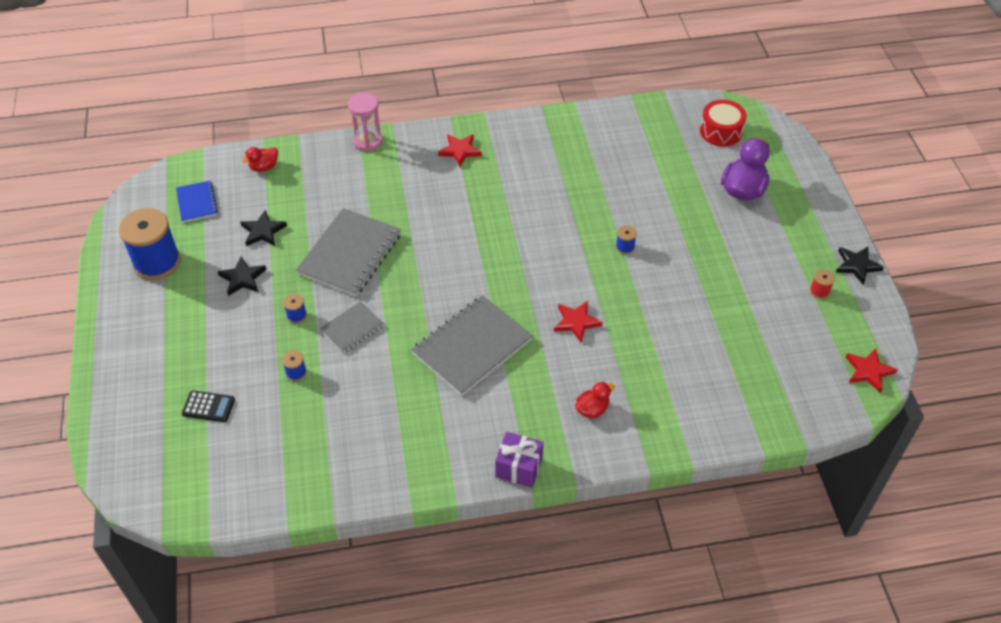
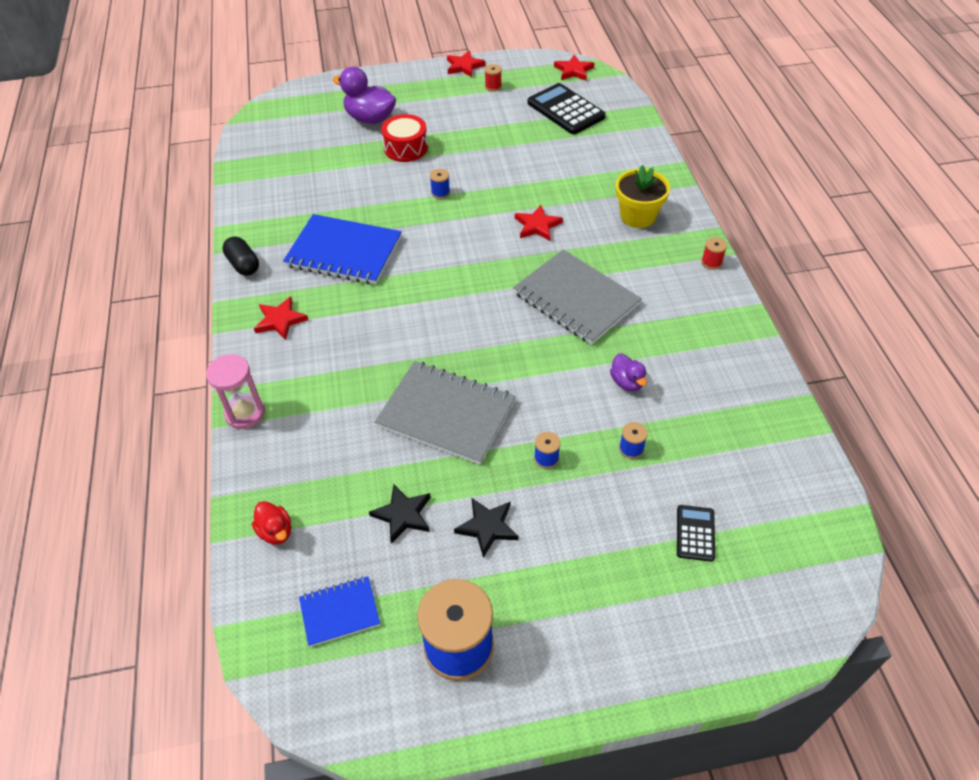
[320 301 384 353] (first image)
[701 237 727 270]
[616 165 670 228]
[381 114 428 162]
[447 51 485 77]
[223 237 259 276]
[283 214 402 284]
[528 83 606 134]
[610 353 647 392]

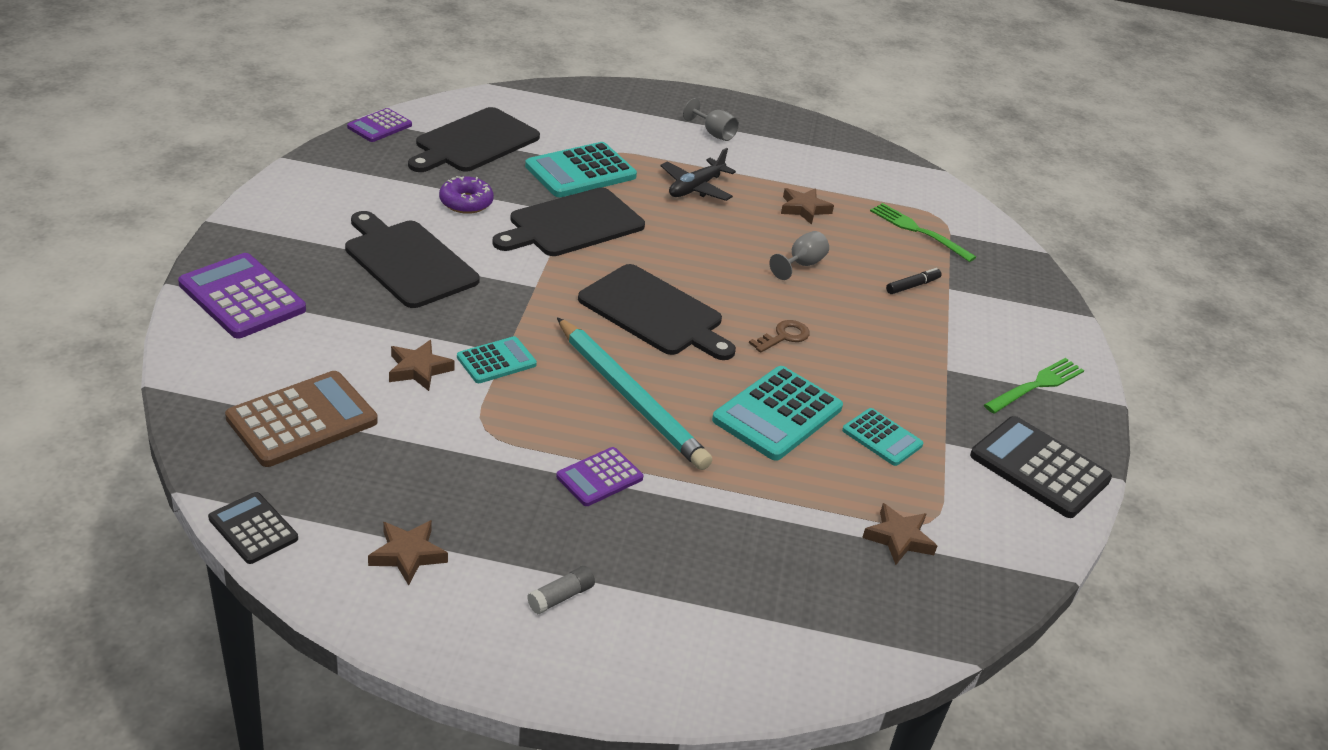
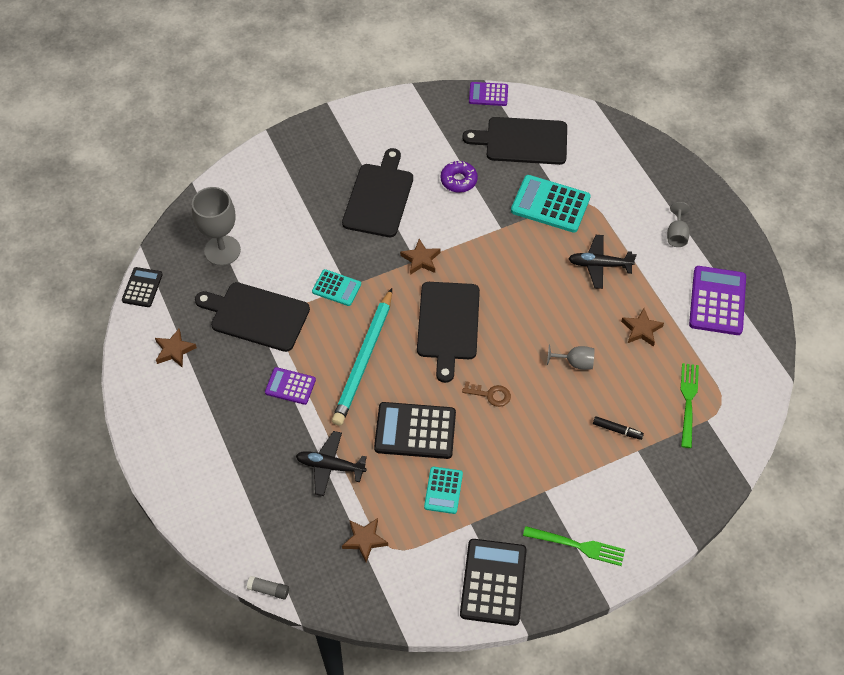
[689 266 746 335]
[192 187 241 266]
[400 239 441 275]
[195 282 310 352]
[247 576 289 599]
[374 402 456 459]
[296 431 367 496]

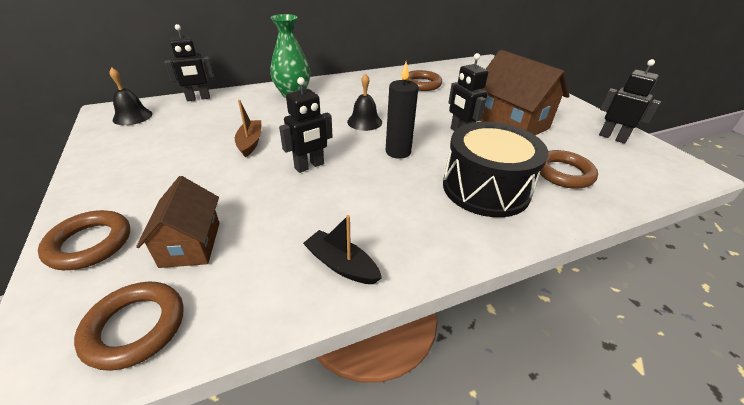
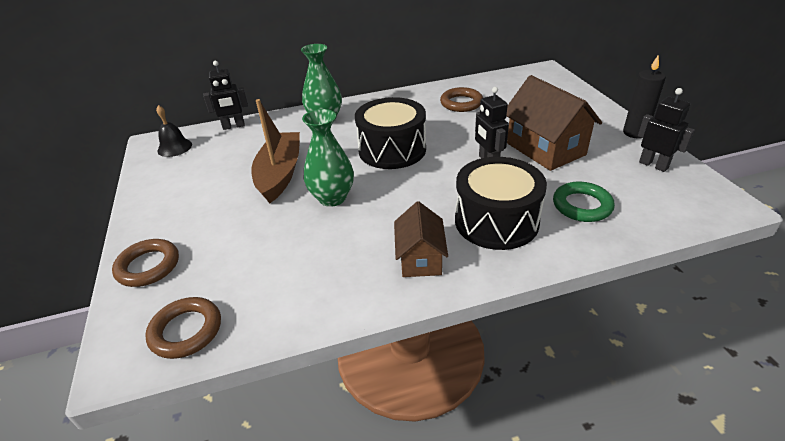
[394 201 448 277]
[251 99 300 204]
[302 109 354 207]
[303 215 382 284] (first image)
[355 97 426 169]
[623 55 666 139]
[553 182 615 222]

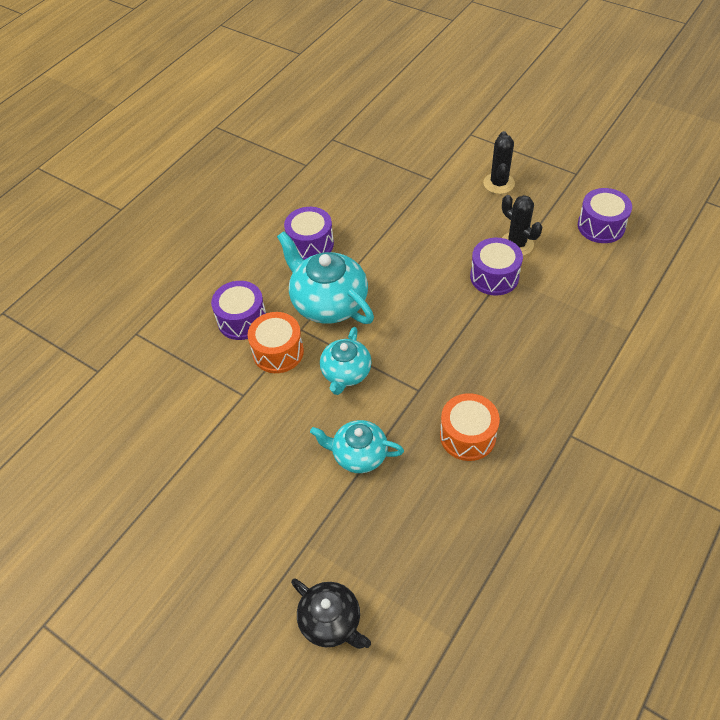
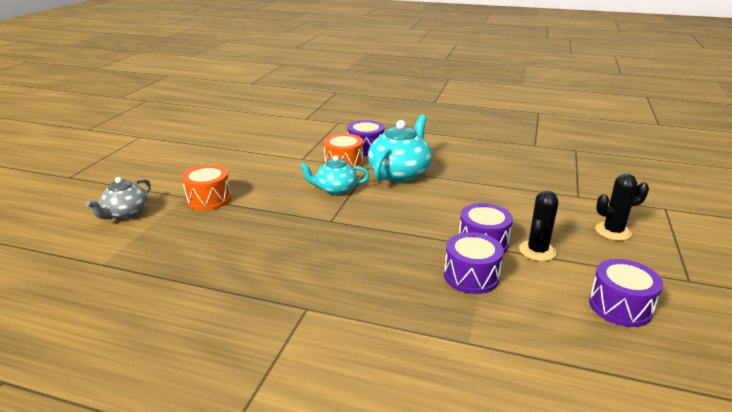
[444 232 504 294]
[86 177 151 220]
[310 420 404 473] (first image)
[182 165 231 210]

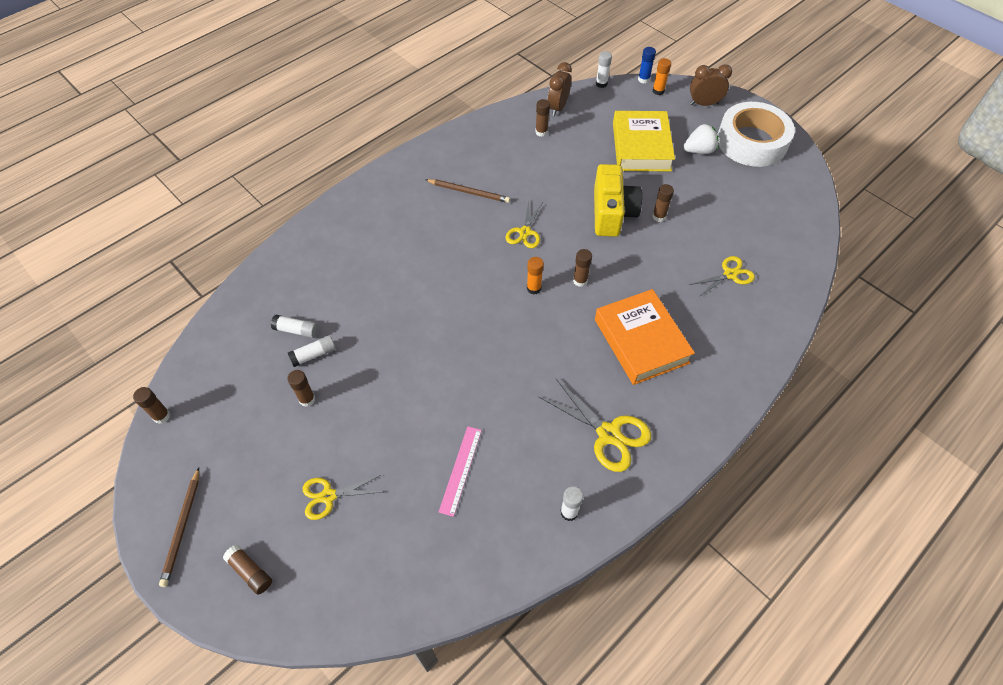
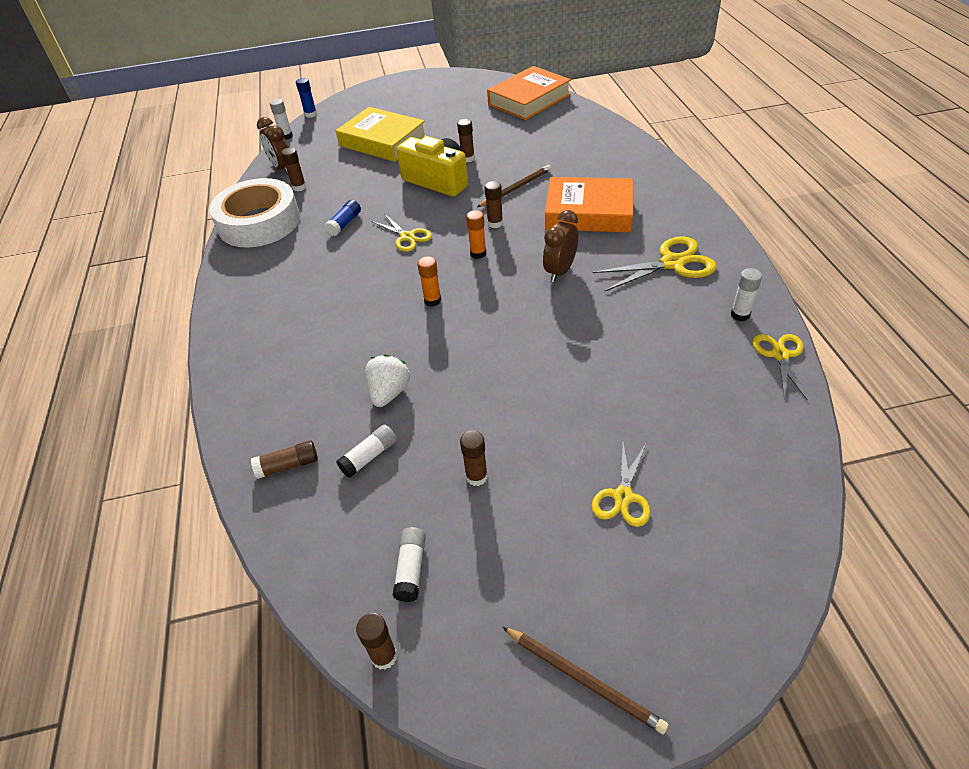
[251 441 318 479]
[392 527 426 602]
[477 165 551 207]
[439 426 482 517] (first image)
[417 256 442 307]
[365 354 410 407]
[543 210 578 282]
[753 334 807 400]
[209 178 300 248]
[325 200 361 236]
[487 66 571 120]

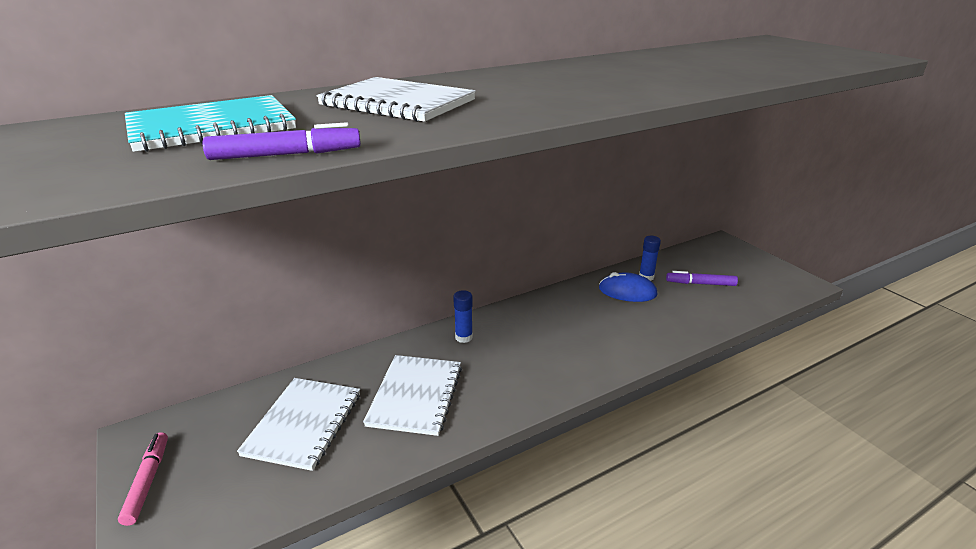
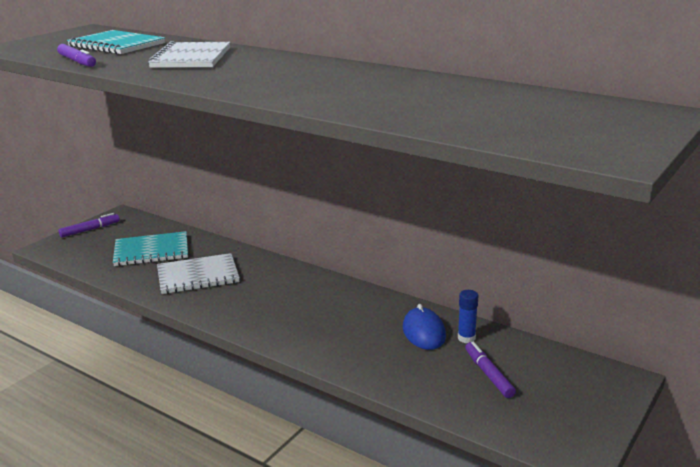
[58 213 120 238]
[113 231 188 266]
[453 290 473 343] (first image)

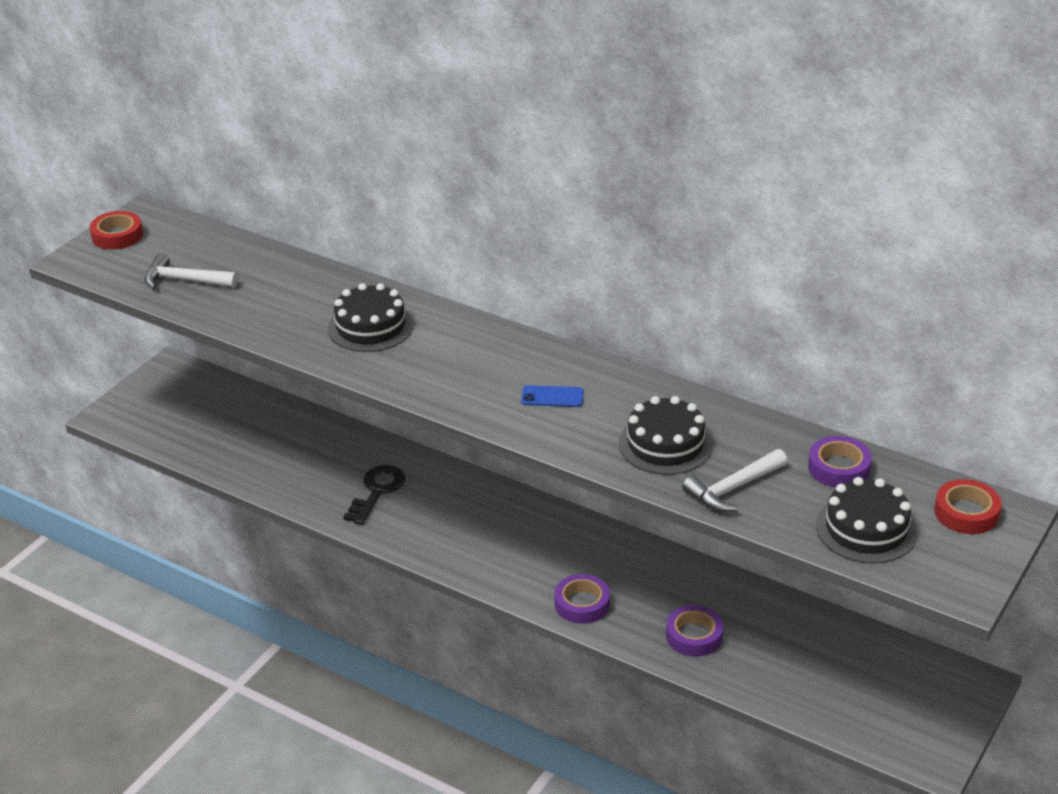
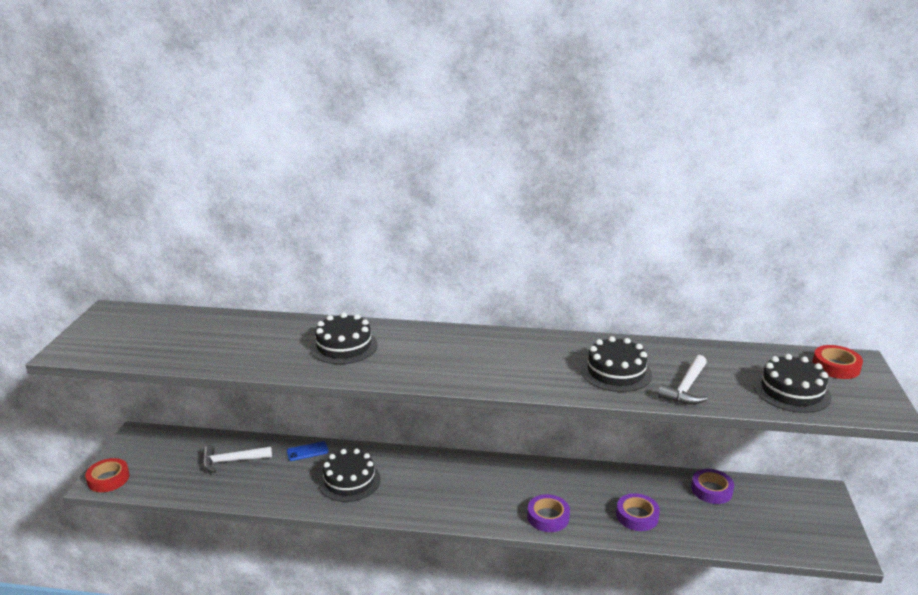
[85 458 130 492]
[202 446 272 473]
[318 449 380 502]
[287 441 329 461]
[691 469 734 504]

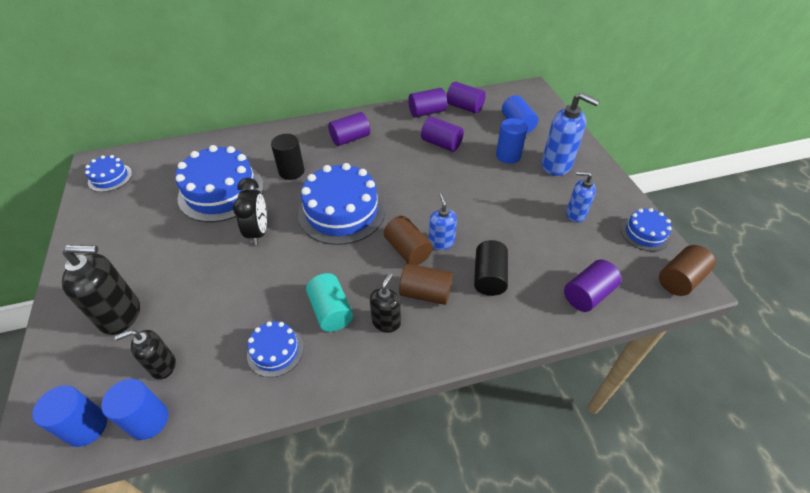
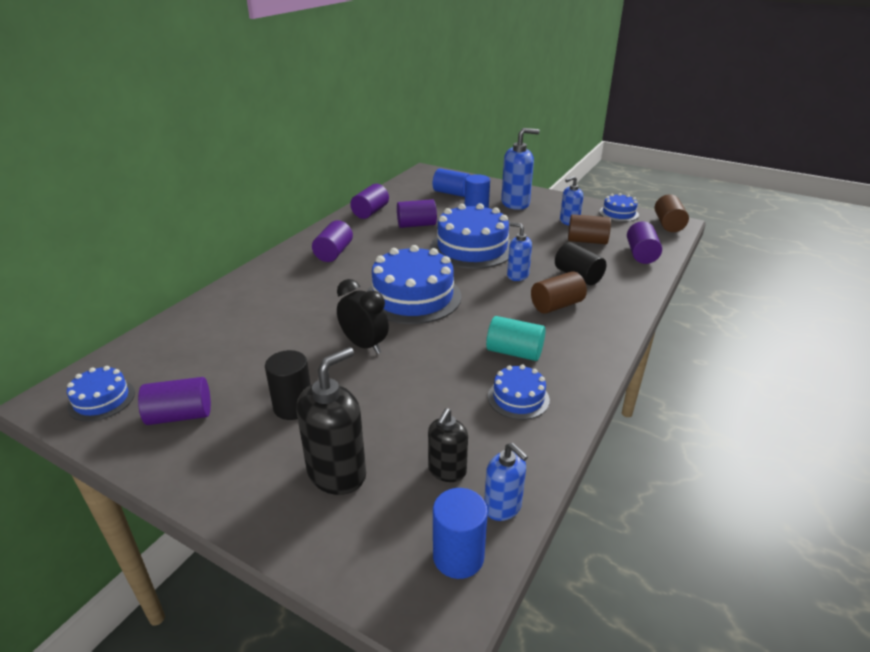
[484 443 528 521]
[430 203 511 269]
[265 350 311 420]
[370 273 401 333] (first image)
[568 214 611 244]
[138 377 211 425]

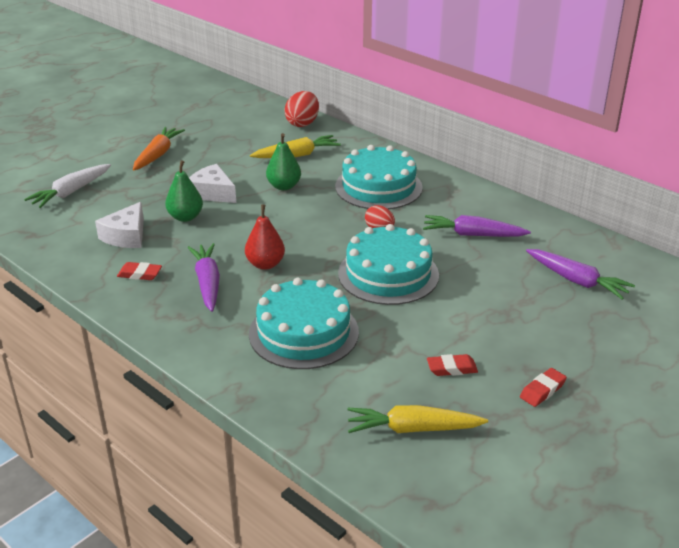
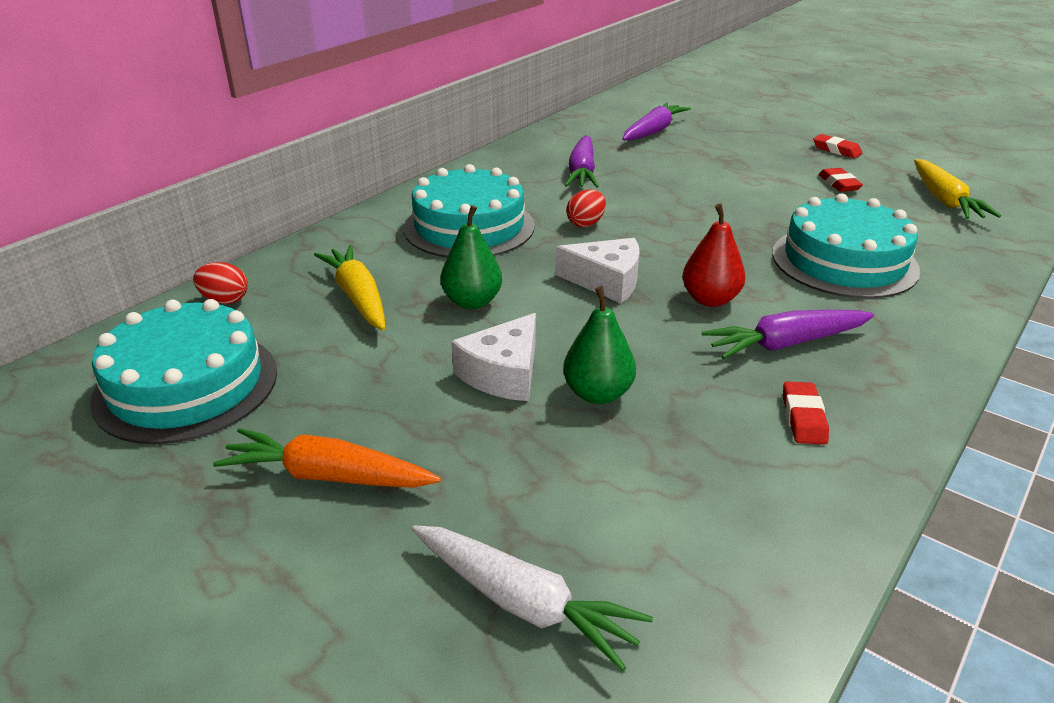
[555 238 640 303]
[193 262 248 304]
[90 299 277 444]

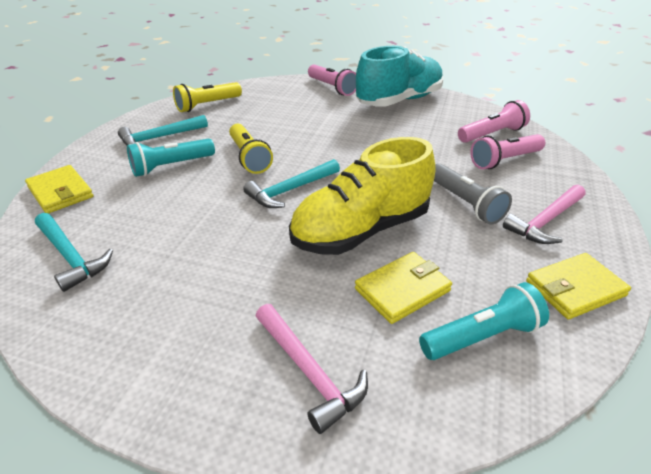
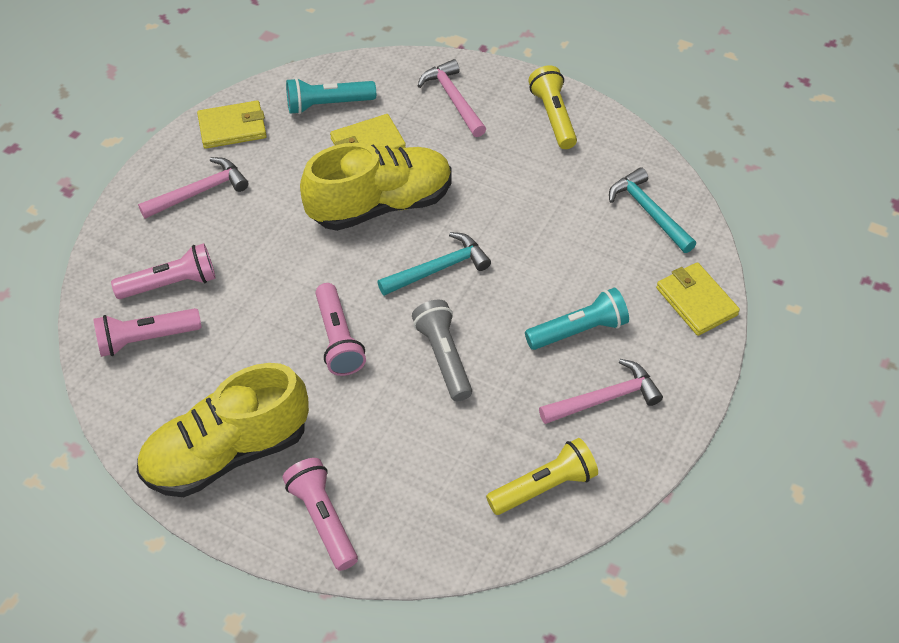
[539 359 663 424]
[529 65 577 149]
[137 363 309 497]
[412 300 472 401]
[315 283 366 376]

